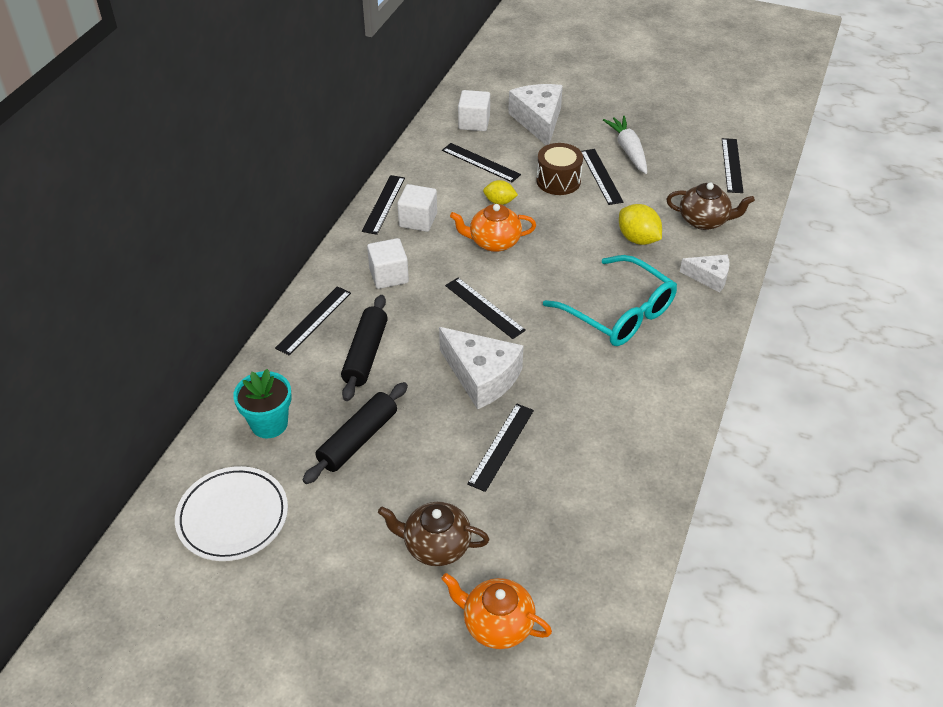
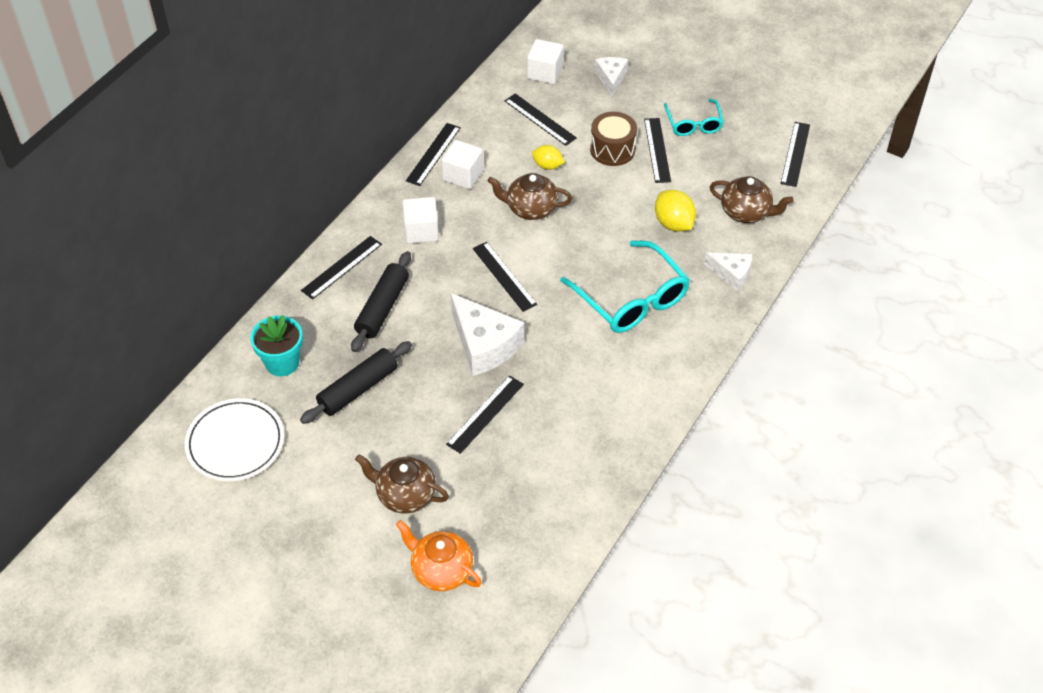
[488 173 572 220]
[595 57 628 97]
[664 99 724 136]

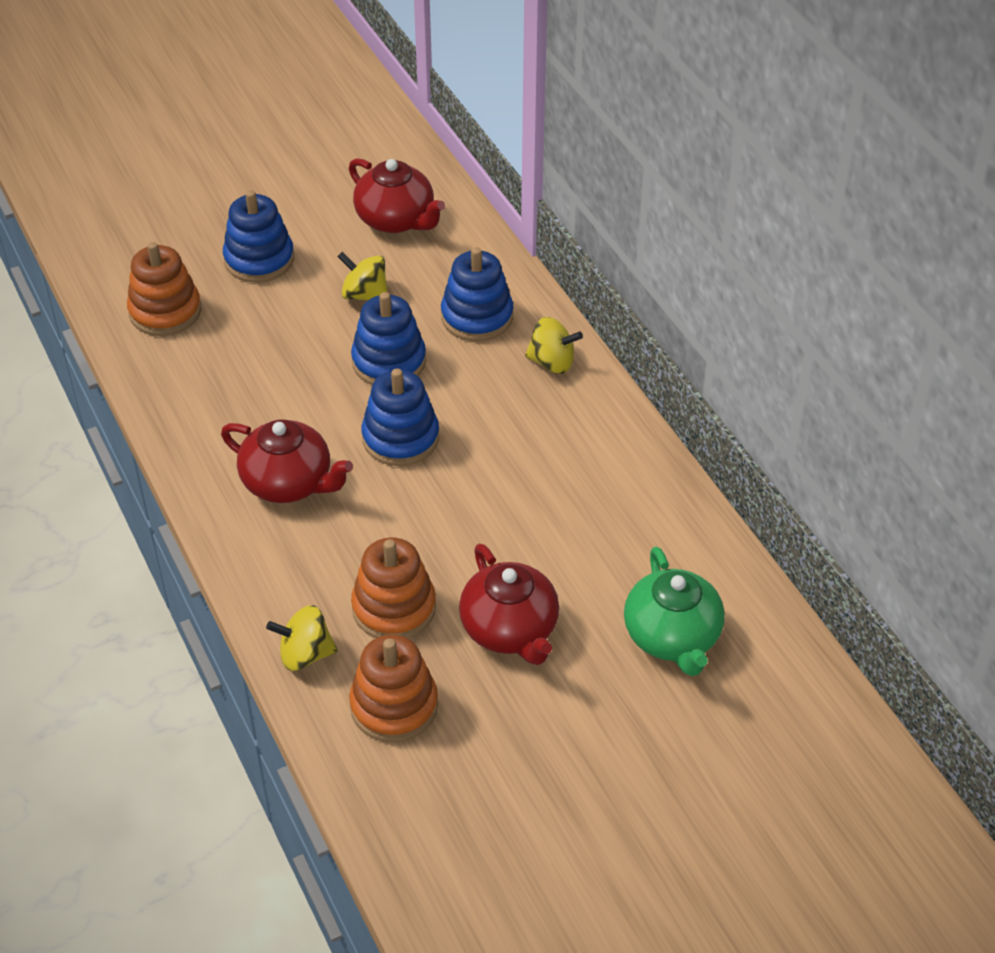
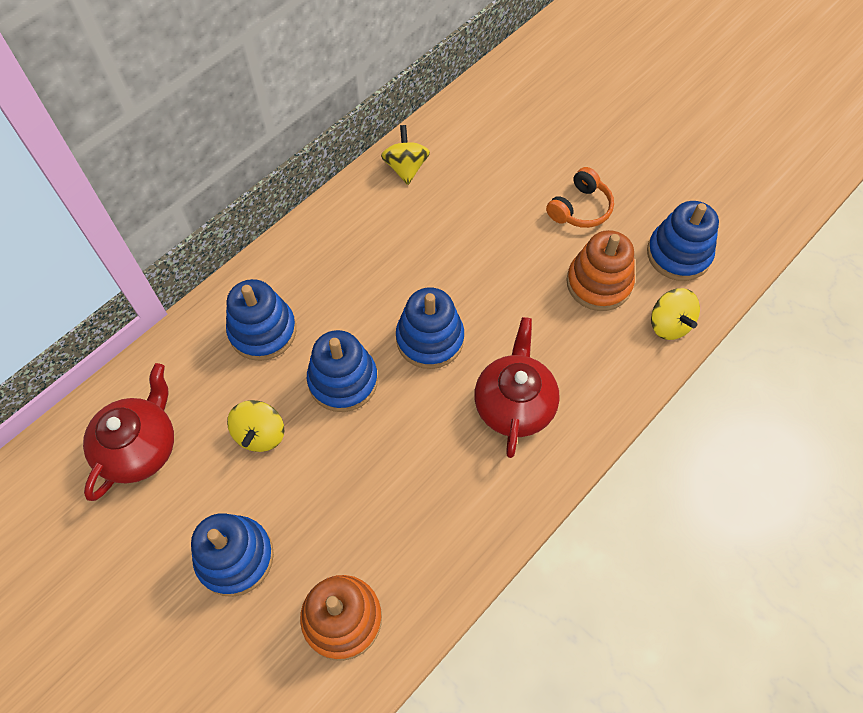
[647 201 719 281]
[546 167 614 228]
[381 125 430 185]
[624 547 725 676] (first image)

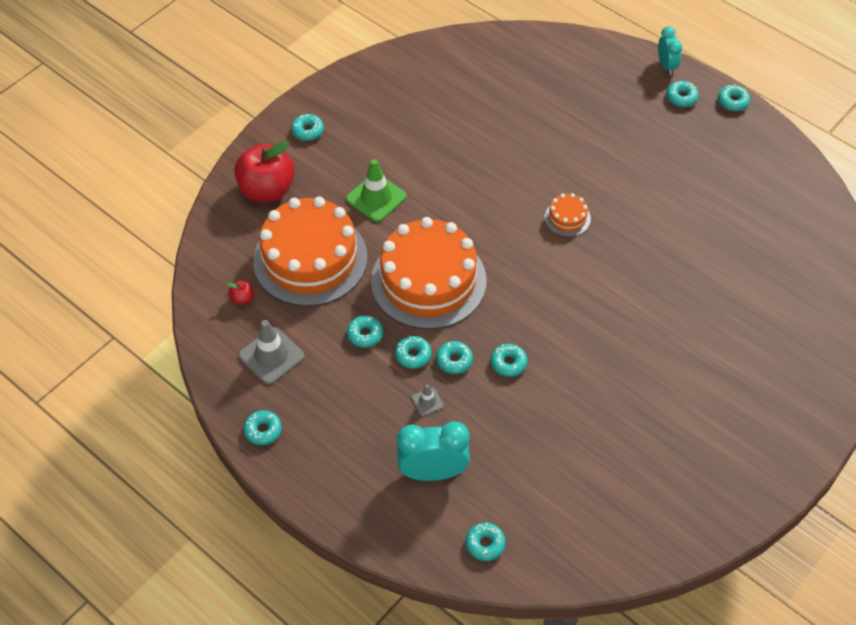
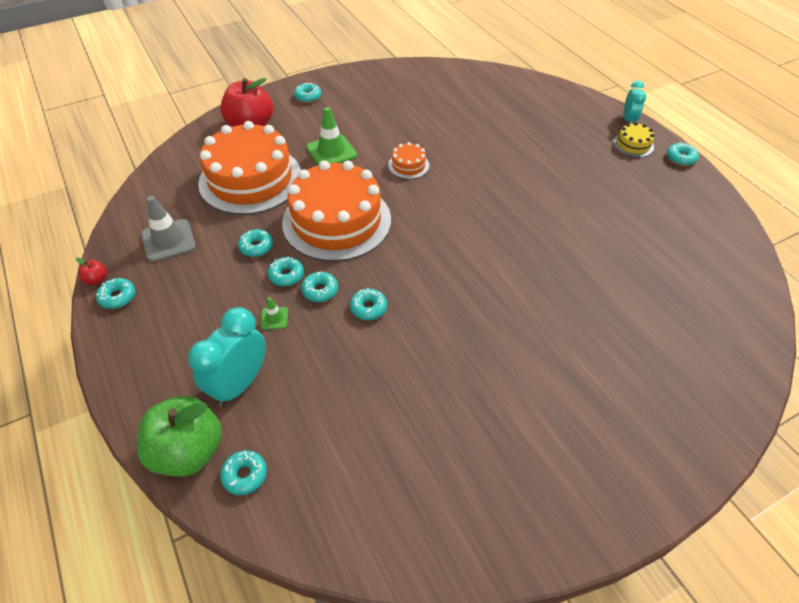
[76 258 107 285]
[188 307 266 407]
[260 297 288 329]
[388 142 429 179]
[613 122 655 157]
[137 396 222 477]

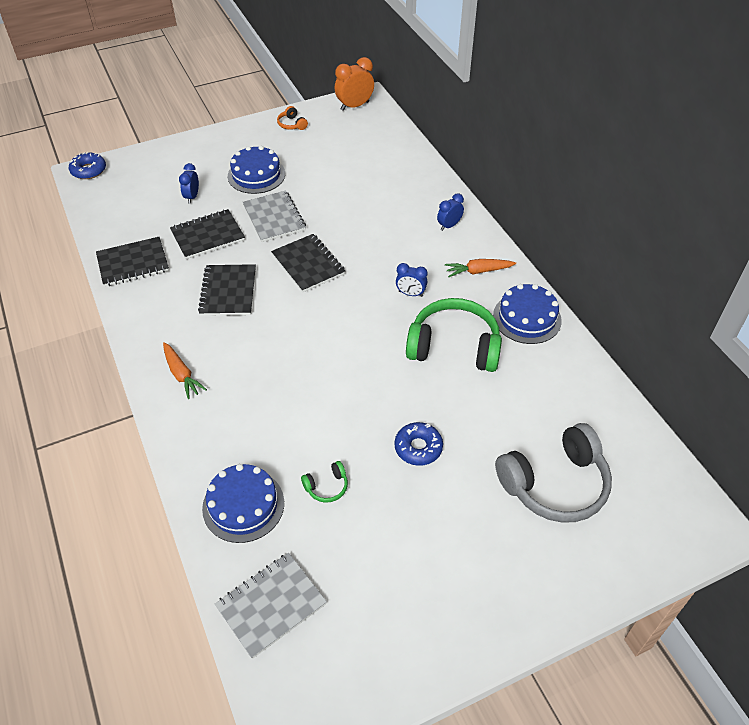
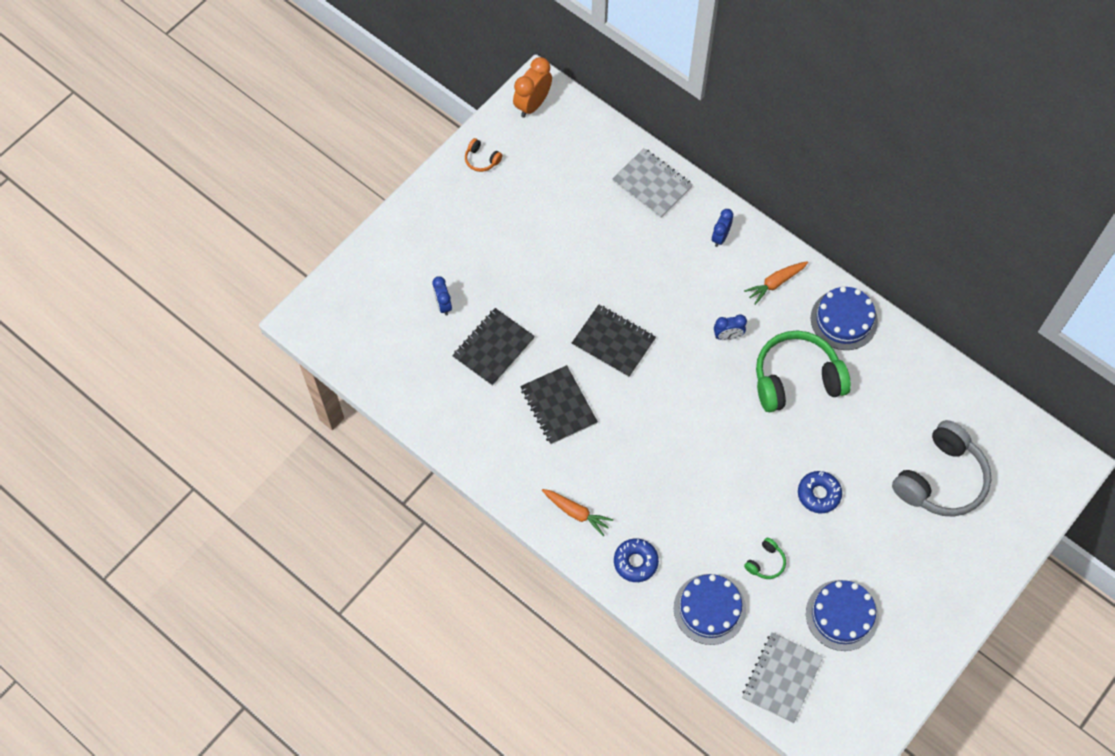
[614 539 659 582]
[96 237 169 287] (first image)
[806 580 879 651]
[612 148 693 218]

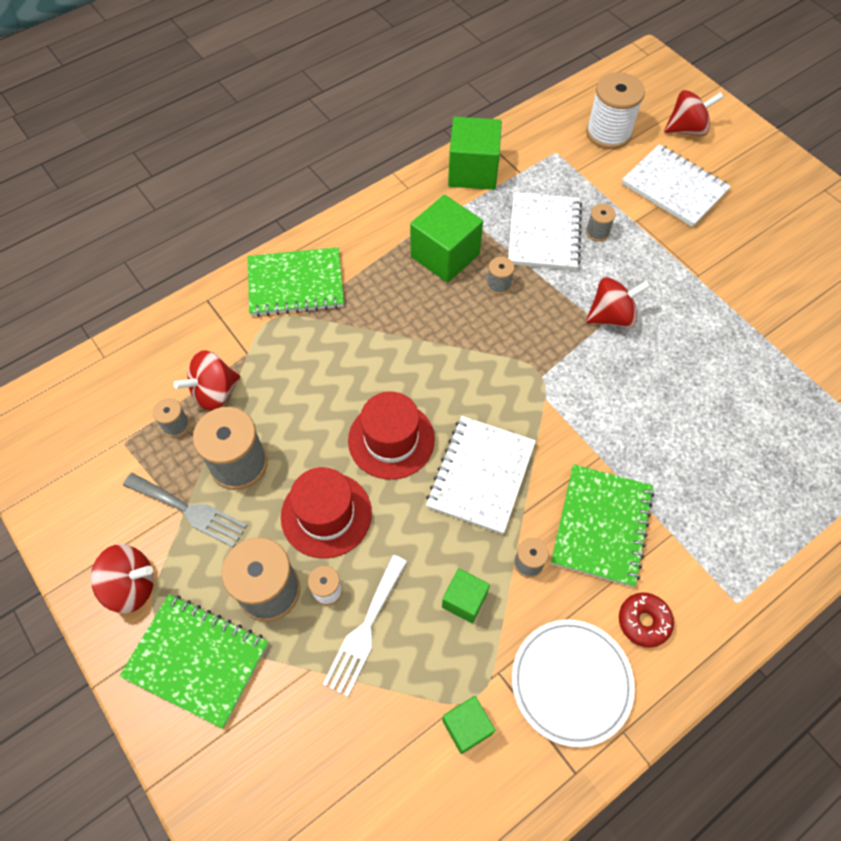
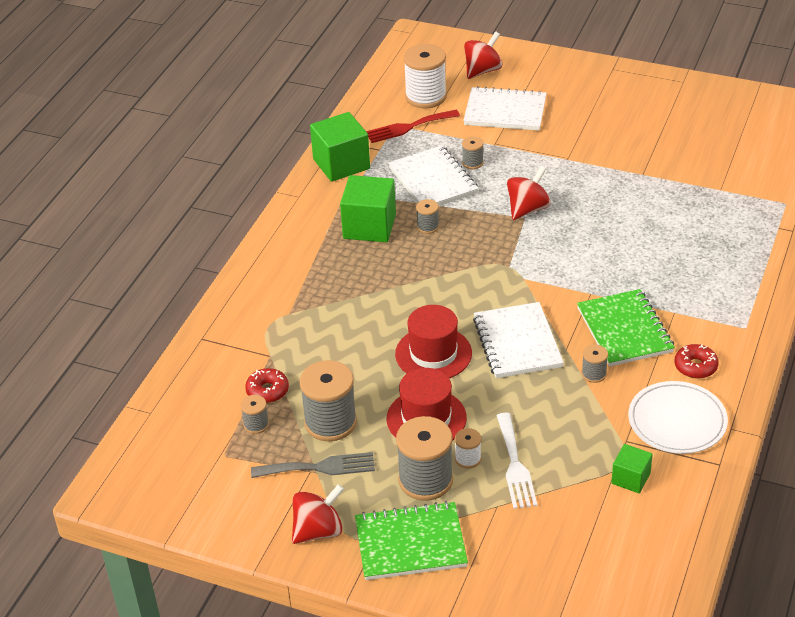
[245 368 289 403]
[248 247 344 317] (first image)
[442 568 490 623] (first image)
[366 110 460 143]

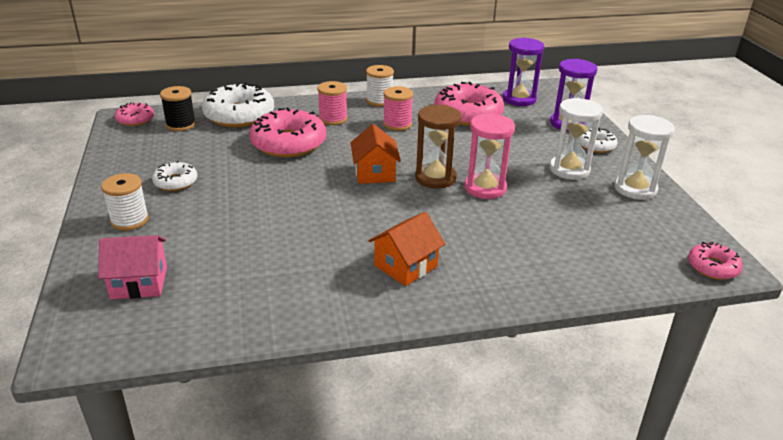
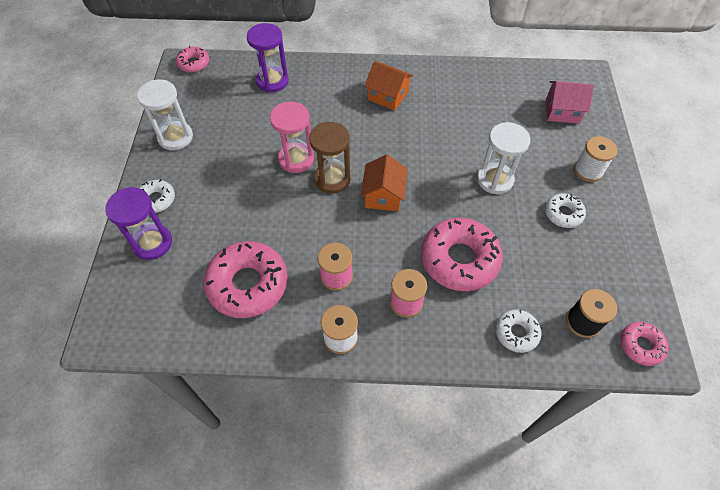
[496 310 542 353]
[364 61 413 111]
[247 23 289 93]
[477 122 530 194]

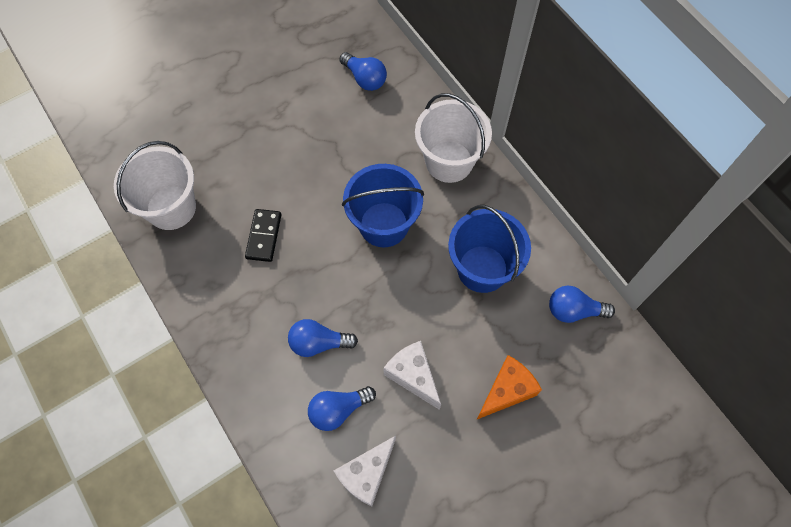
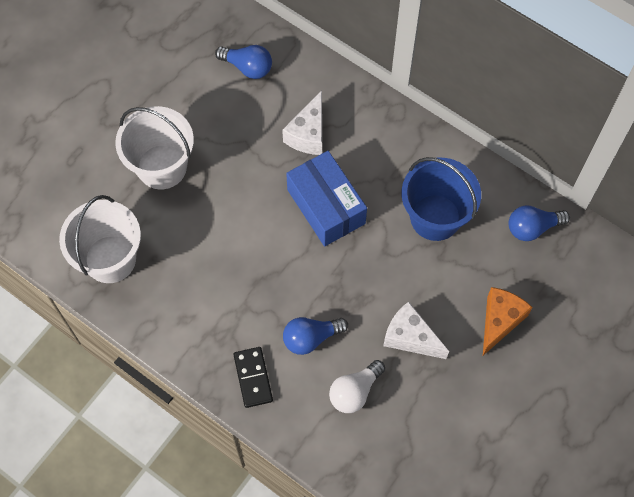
[233 347 273 408]
[329 360 385 413]
[282 90 322 155]
[286 151 367 246]
[115 106 194 189]

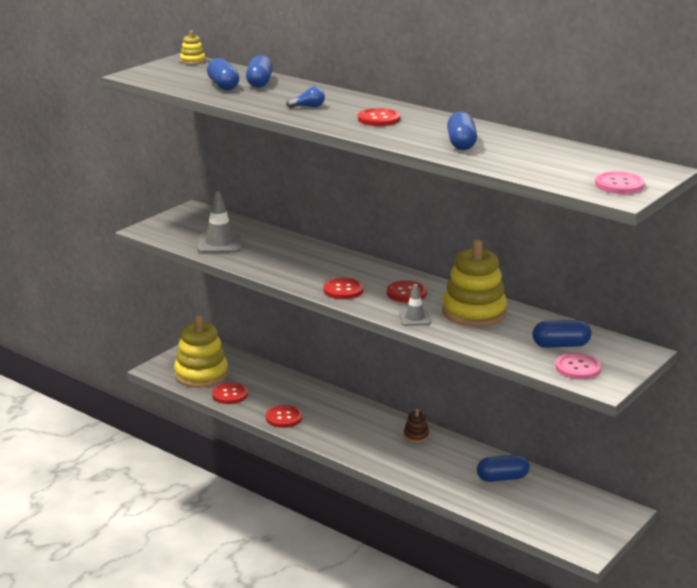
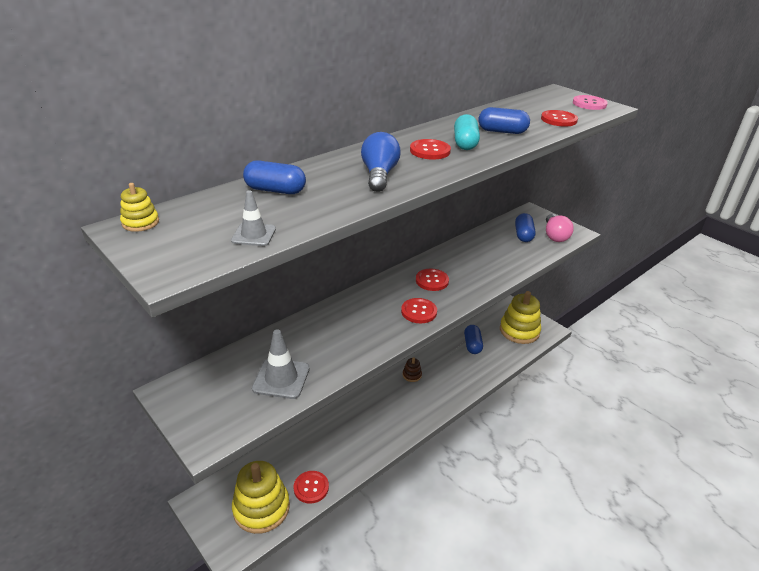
[207 58 239 90] (first image)
[541 110 578 127]
[361 132 400 192]
[231 190 276 246]
[500 291 541 344]
[546 214 574 242]
[454 114 480 150]

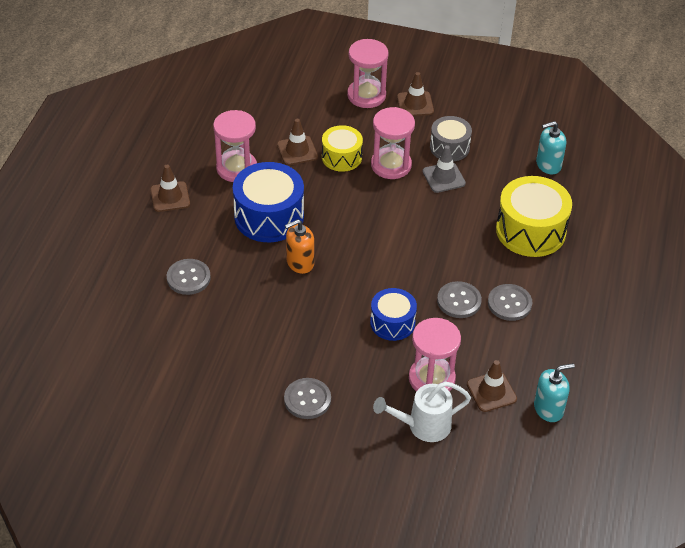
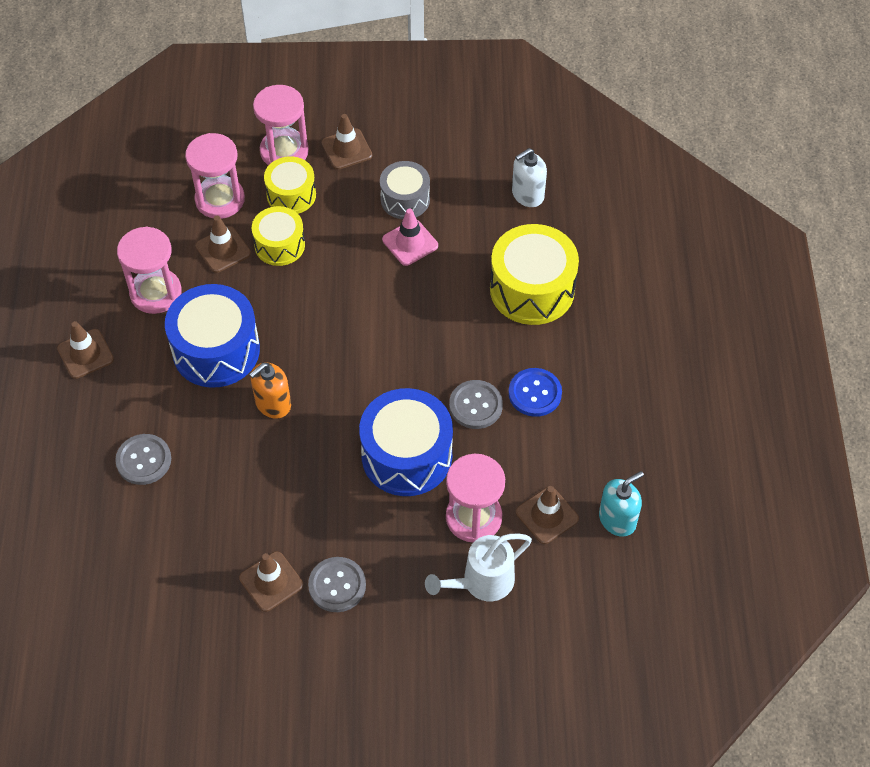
[359 388 453 496]
[185 133 245 219]
[382 208 438 266]
[509 368 562 417]
[512 148 547 207]
[239 551 303 612]
[264 156 316 214]

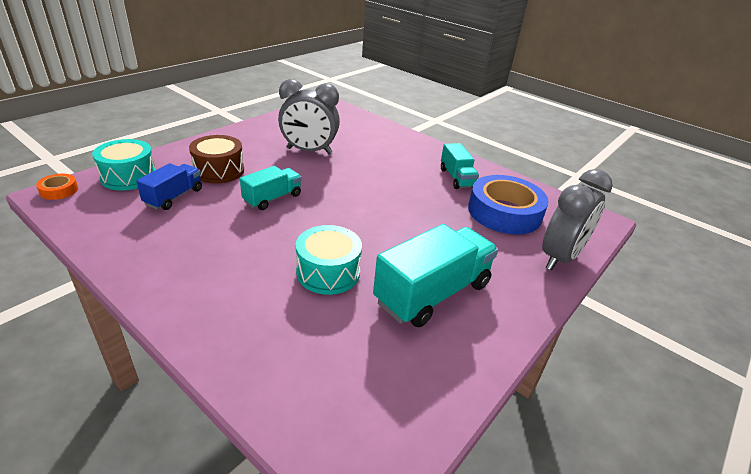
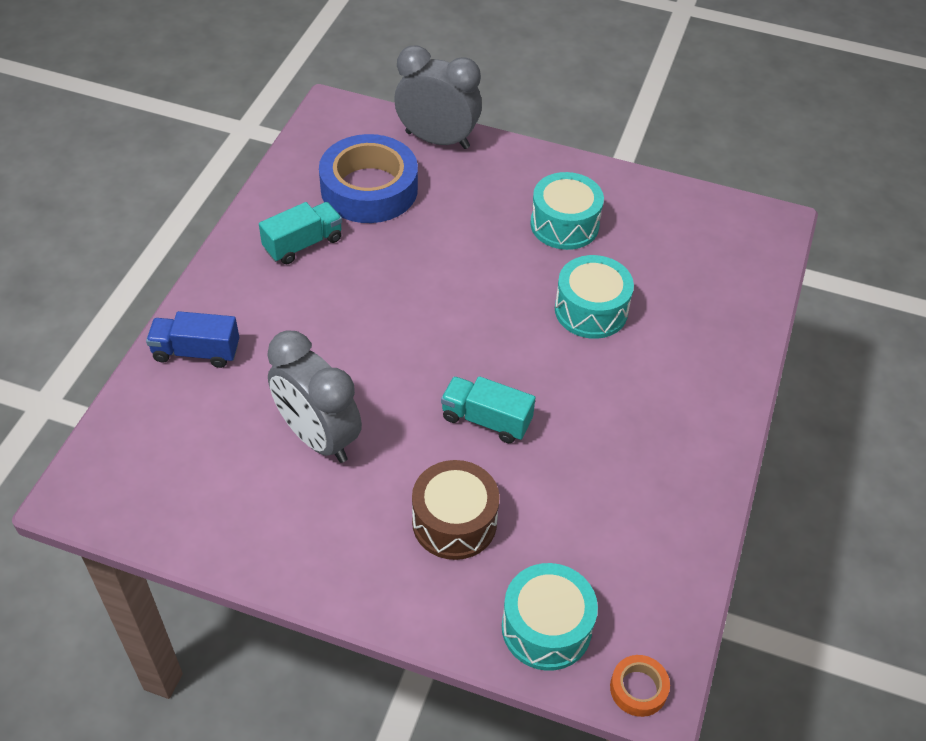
[146 311 239 368]
[267 330 362 463]
[530 172 604 250]

